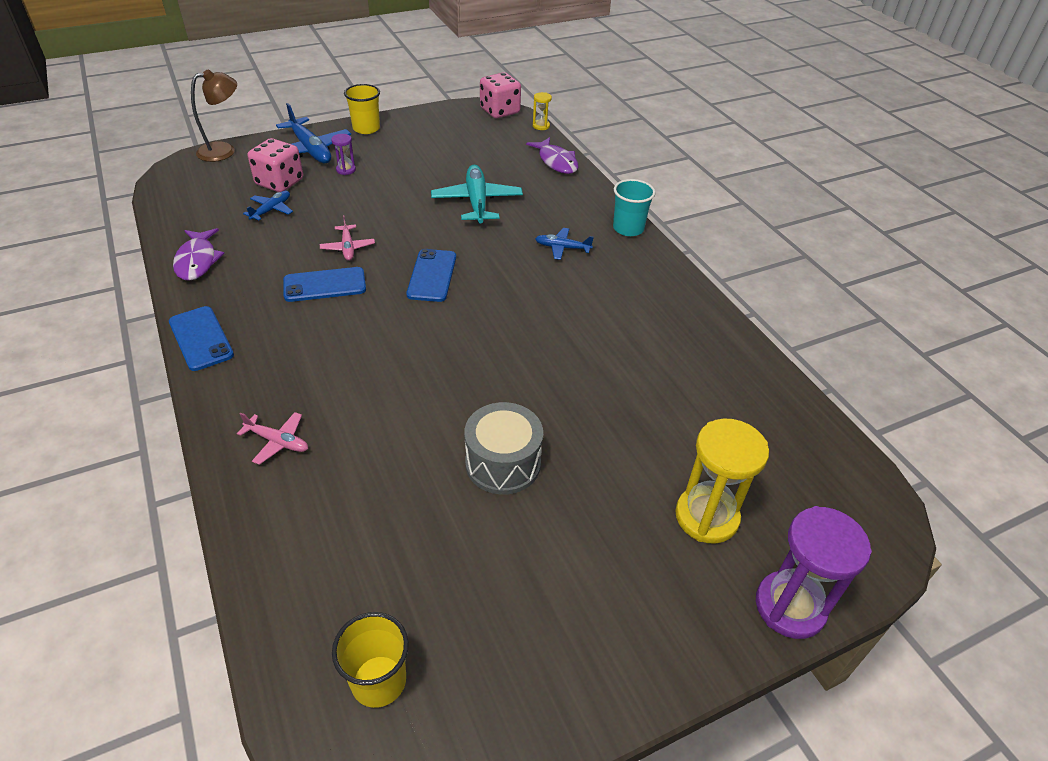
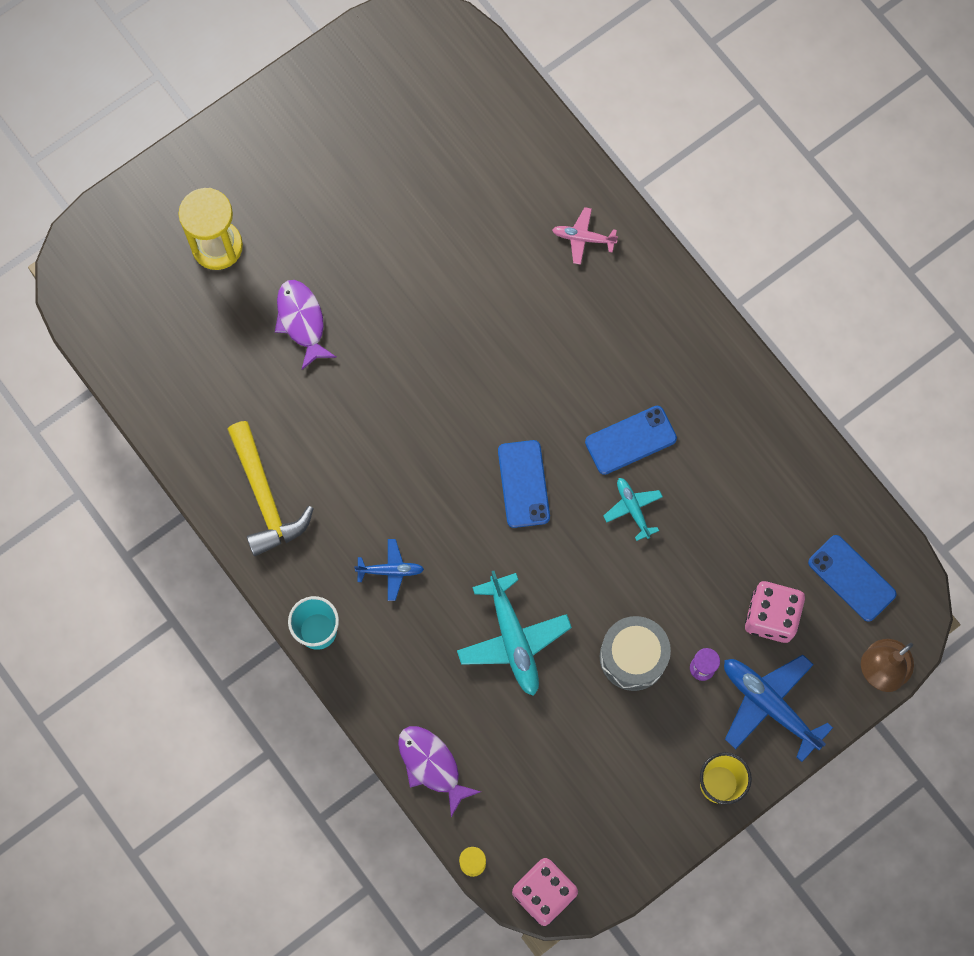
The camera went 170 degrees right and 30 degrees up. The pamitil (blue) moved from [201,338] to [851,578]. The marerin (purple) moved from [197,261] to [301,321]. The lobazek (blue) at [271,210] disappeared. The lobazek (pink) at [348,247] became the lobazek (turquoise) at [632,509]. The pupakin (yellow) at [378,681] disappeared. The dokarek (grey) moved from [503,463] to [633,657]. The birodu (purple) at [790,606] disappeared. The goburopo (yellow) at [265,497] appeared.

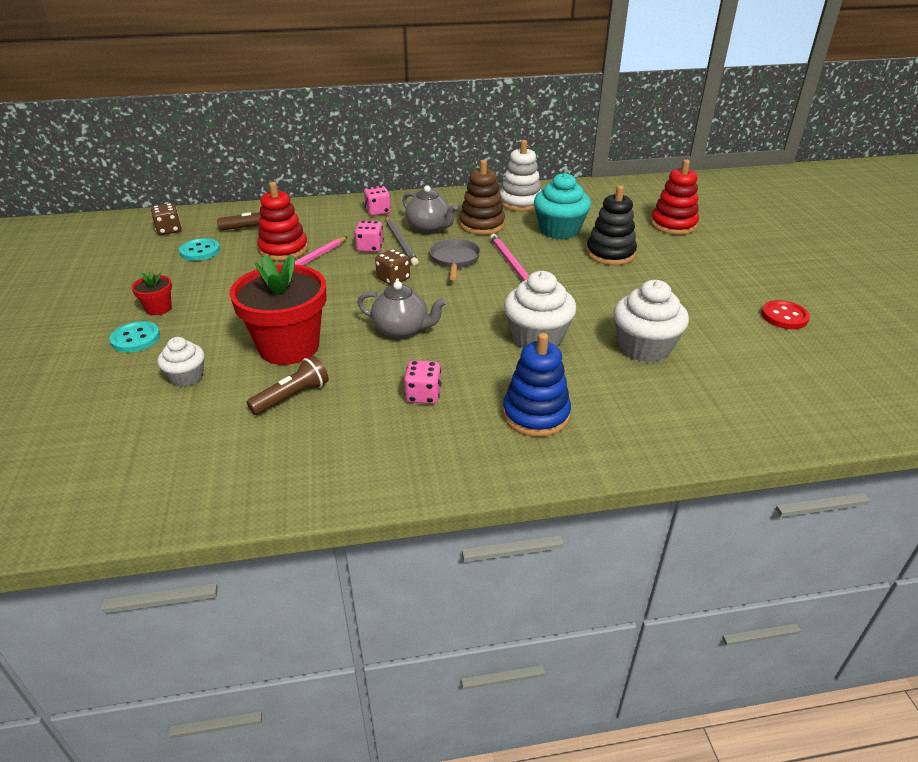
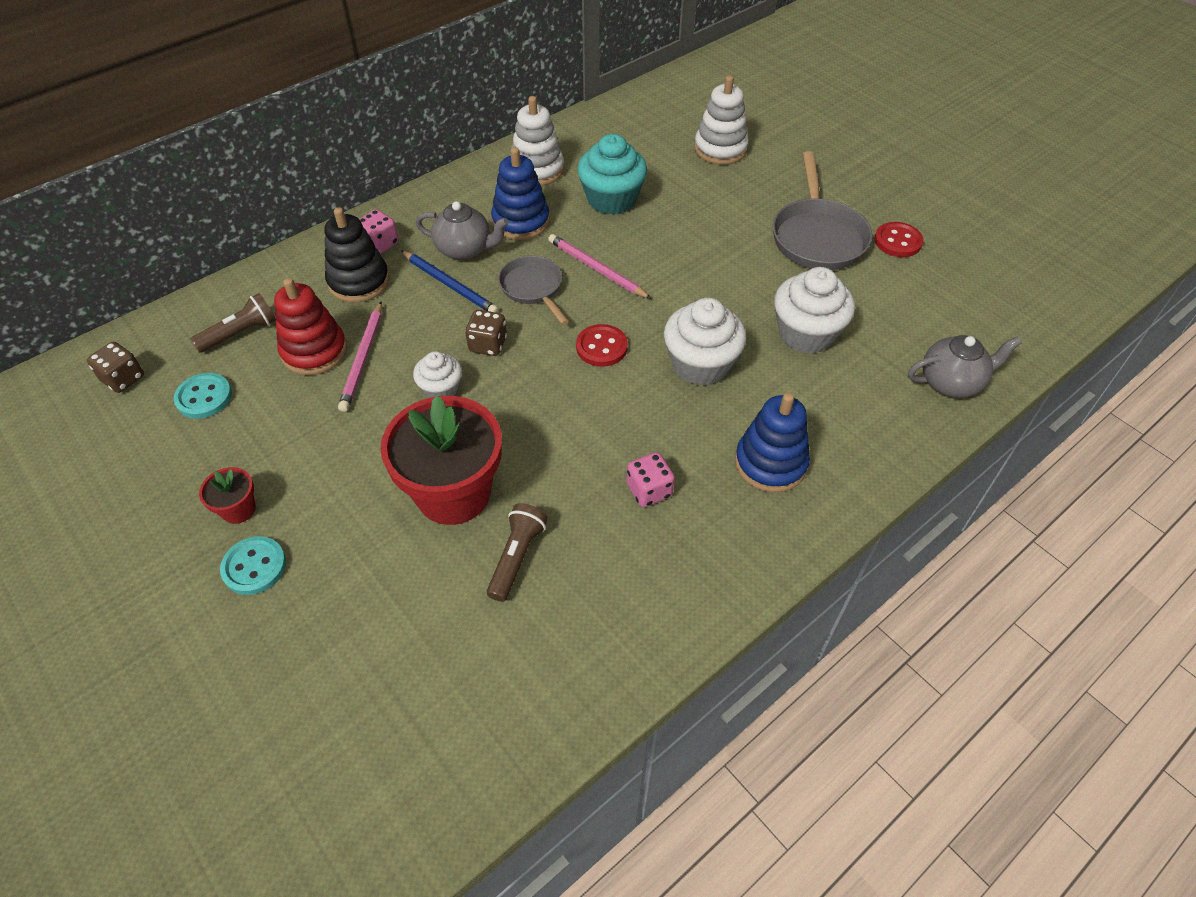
The camera went 30 degrees left and 15 degrees up. The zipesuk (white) moved from [186,377] to [441,389]. The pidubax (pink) at [370,248] disappeared. The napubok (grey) moved from [402,330] to [951,382]. The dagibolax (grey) at [401,242] became the dagibolax (blue) at [450,285]. The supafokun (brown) at [482,224] became the supafokun (blue) at [521,221]. The supafokun (black) moved from [610,253] to [359,281]. The supafokun (red) at [673,224] became the supafokun (white) at [720,149]. The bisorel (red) at [601,347] appeared. The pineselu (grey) at [817,237] appeared.

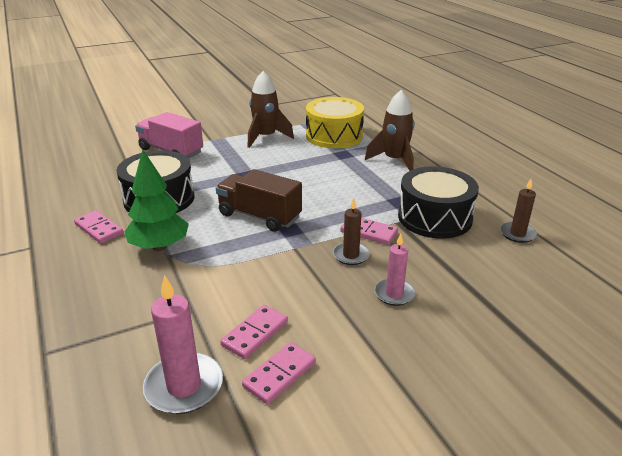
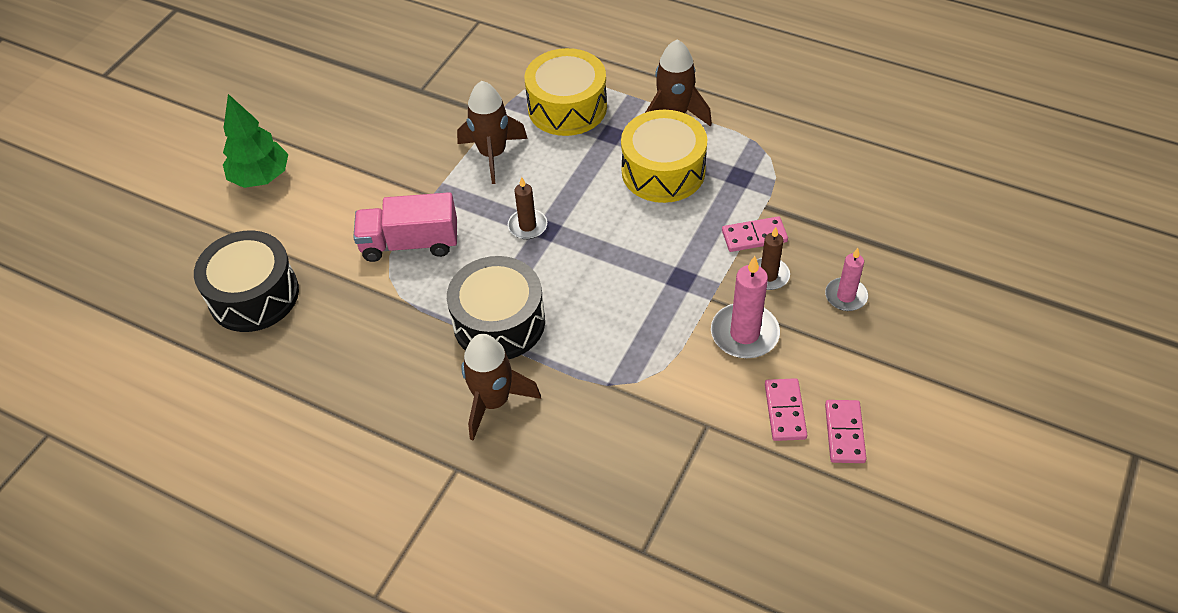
The camera went 35 degrees left and 20 degrees up. The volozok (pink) at [99,229] was replaced by the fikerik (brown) at [494,401]. The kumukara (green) moved from [159,246] to [261,177]. The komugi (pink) moved from [184,386] to [744,334]. The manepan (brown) at [259,216] disappeared. The dokarek (black) moved from [434,218] to [254,295]. The komugi (brown) moved from [517,234] to [527,226]. The dokarek (yellow) at [663,171] appeared.

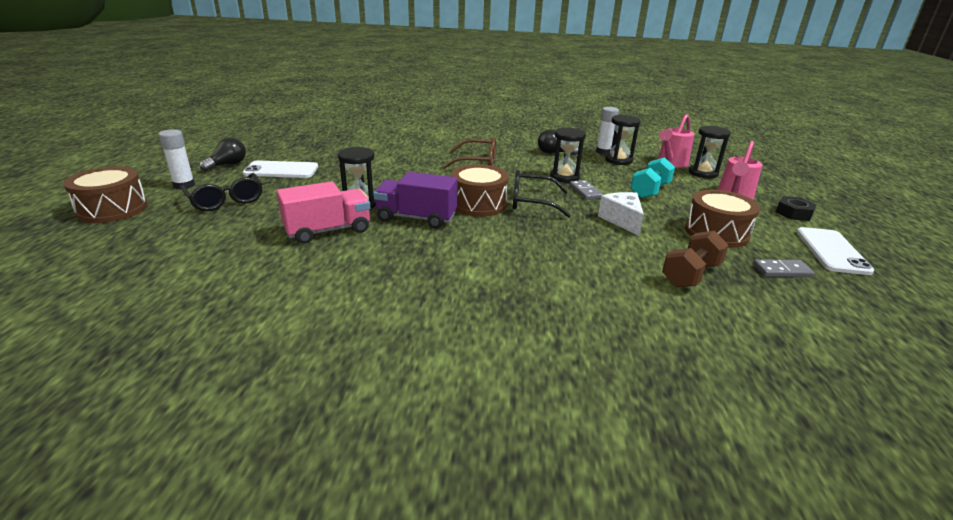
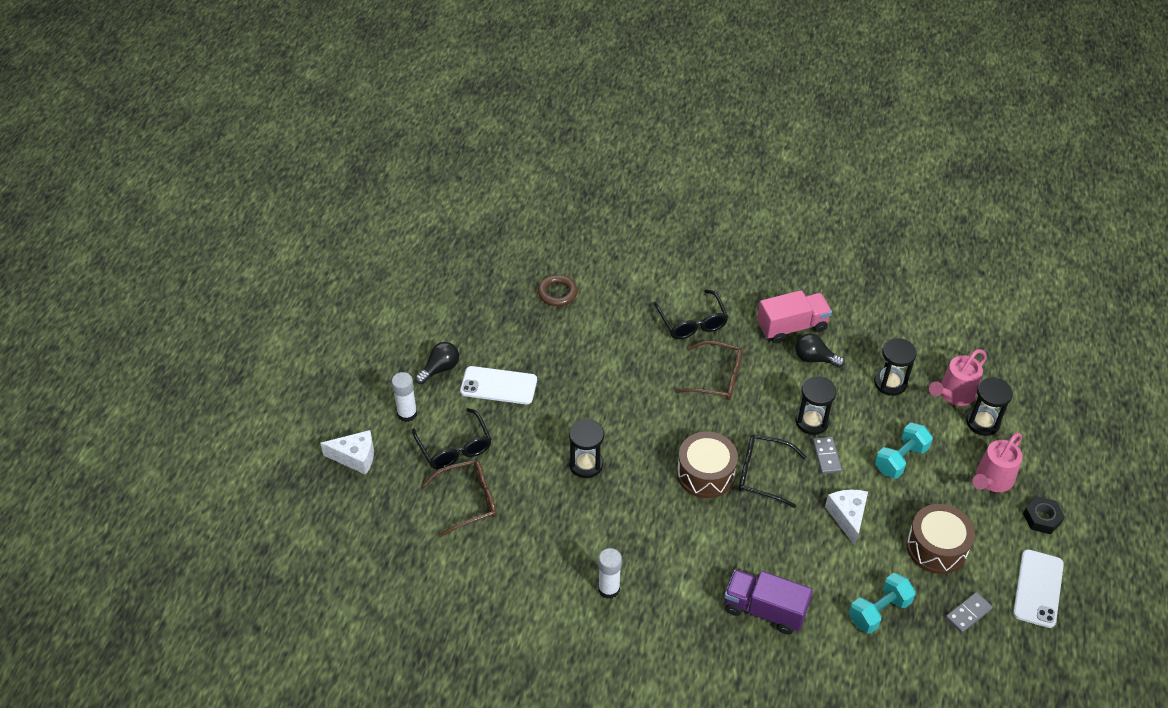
The camera went 10 degrees right and 20 degrees up. The dokarek (brown) at [112,209] was replaced by the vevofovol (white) at [355,457]. The manepan (pink) moved from [328,231] to [792,327]. The manepan (purple) moved from [416,218] to [764,610]. The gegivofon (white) moved from [603,152] to [609,589]. The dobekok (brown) at [690,275] became the dobekok (turquoise) at [879,611]. The volozok (grey) at [782,271] turned 45 degrees counterclockwise. The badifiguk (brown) at [468,500] appeared. The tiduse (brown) at [557,293] appeared. The badifiguk (black) at [692,322] appeared.

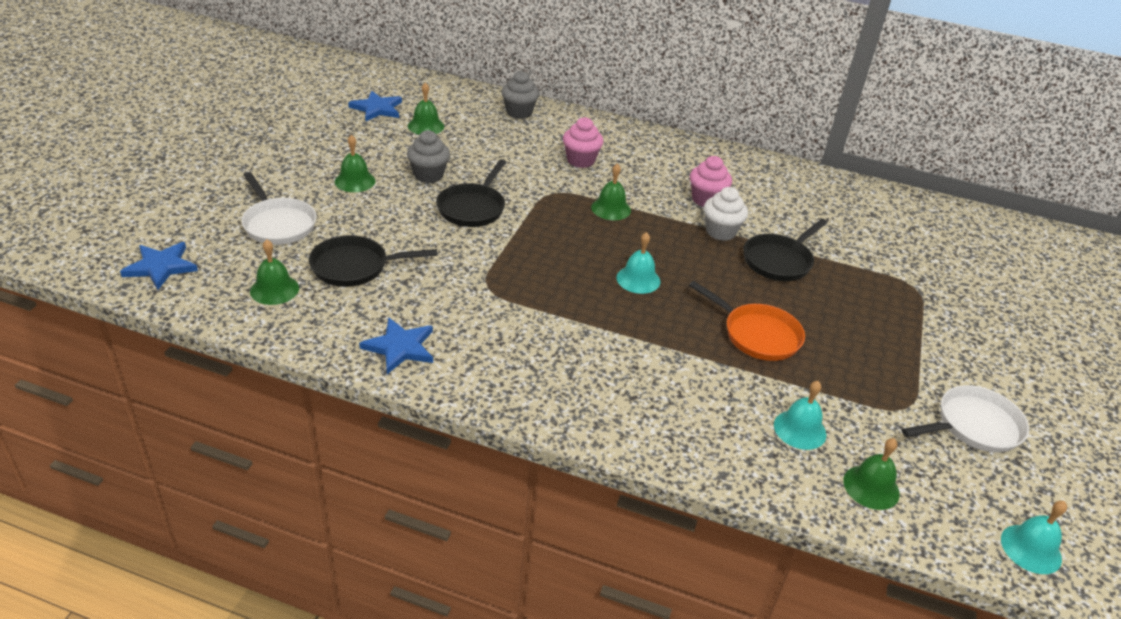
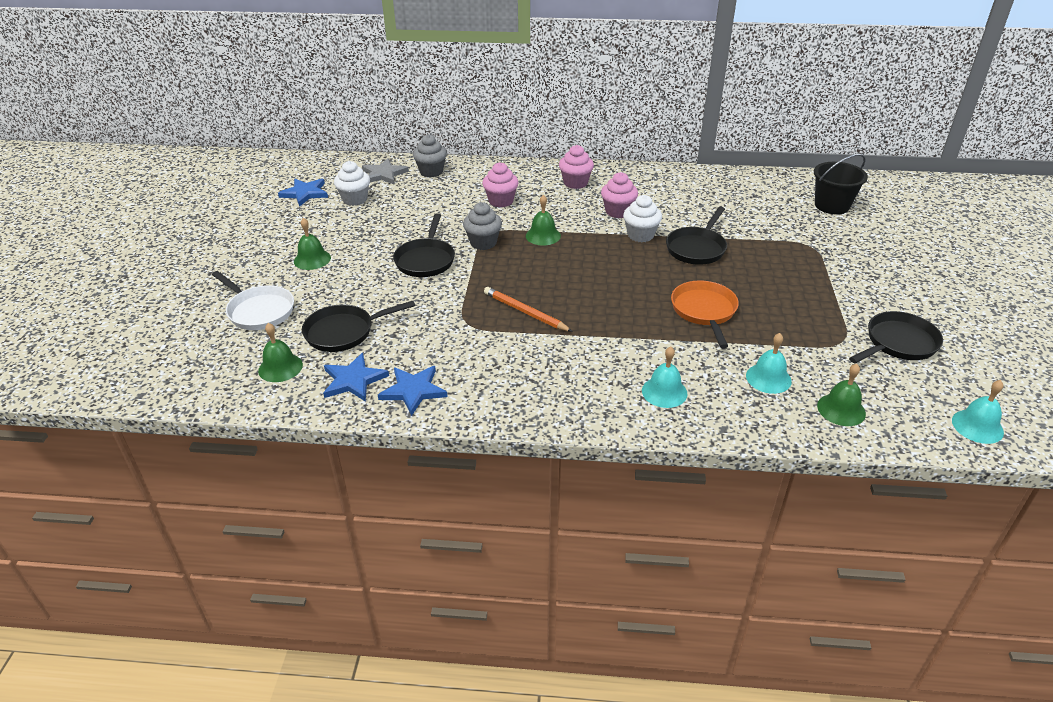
The camera went 10 degrees left and 0 degrees up. The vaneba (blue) moved from [161,267] to [353,380]. The zipesuk (grey) moved from [428,175] to [483,243]. The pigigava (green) at [426,126] was replaced by the zipesuk (white) at [355,199]. The pigigava (turquoise) moved from [638,279] to [664,392]. The pineselu (orange) at [757,335] turned 120 degrees counterclockwise. The pineselu (white) at [974,426] became the pineselu (black) at [898,343]. The vaneba (grey) at [383,174] appeared. The dagibolax (orange) at [525,312] appeared. The zipesuk (pink) at [575,183] appeared. The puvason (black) at [832,205] appeared.

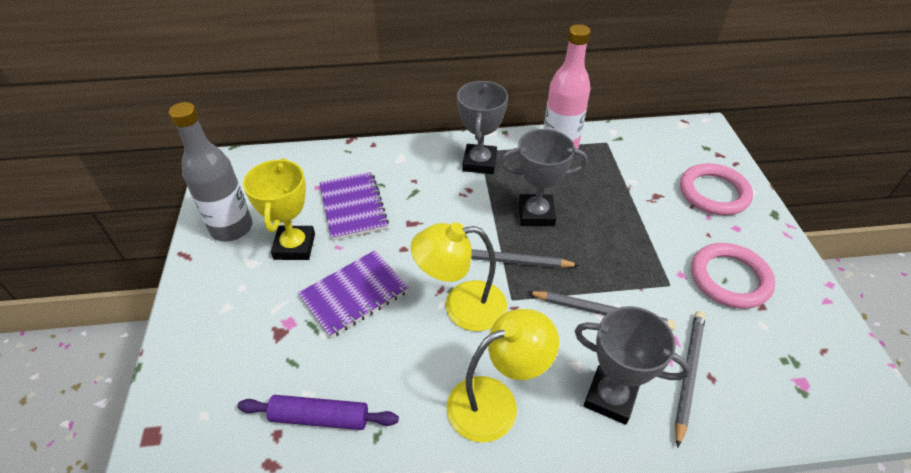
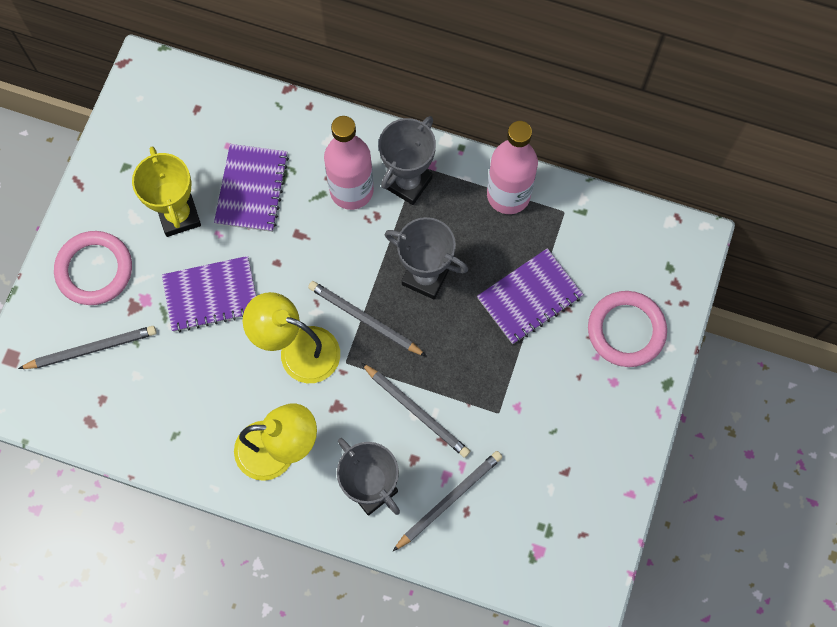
The camera went 25 degrees right and 25 degrees up. The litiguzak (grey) at [231,228] disappeared. The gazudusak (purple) at [320,417] disappeared. The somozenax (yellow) at [294,246] turned 45 degrees counterclockwise. The tiduse (pink) moved from [729,278] to [94,270]. The dagibolax (grey) at [91,349] appeared. The litiguzak (pink) at [351,190] appeared. The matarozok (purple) at [529,297] appeared.

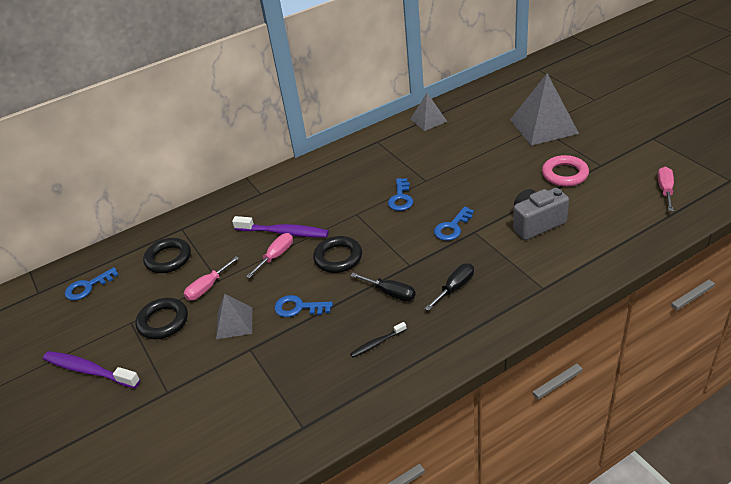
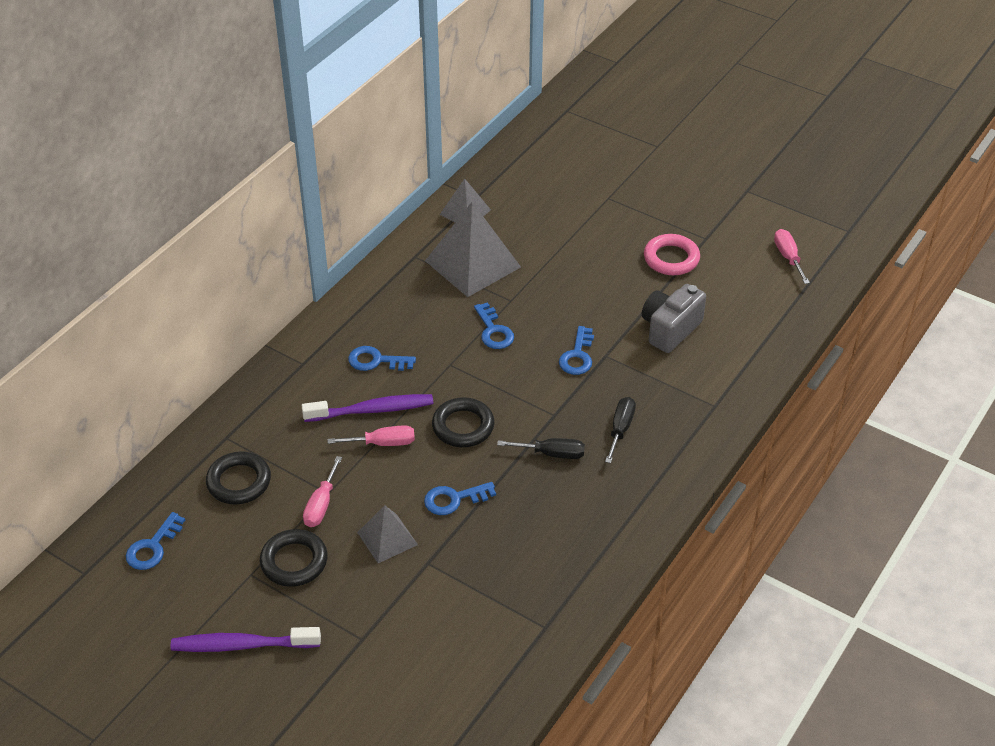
The camera went 30 degrees left and 5 degrees up. The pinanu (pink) at [276,256] turned 75 degrees clockwise. The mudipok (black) at [377,343] disappeared. The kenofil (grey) moved from [543,126] to [472,264]. The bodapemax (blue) at [376,361] appeared.

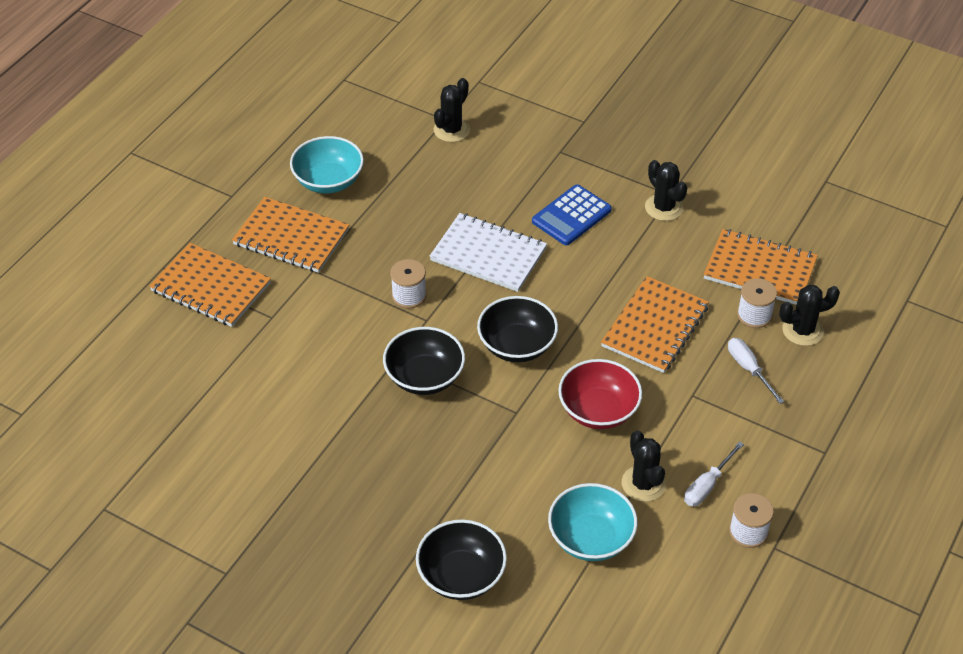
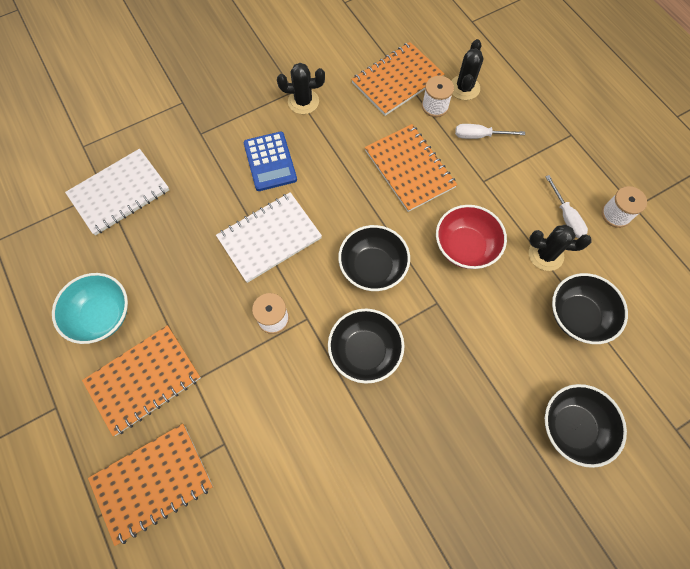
The camera went 60 degrees left and 20 degrees up. The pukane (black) at [451,130] was replaced by the matarozok (white) at [119,193]. The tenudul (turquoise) at [591,538] became the tenudul (black) at [578,316].

